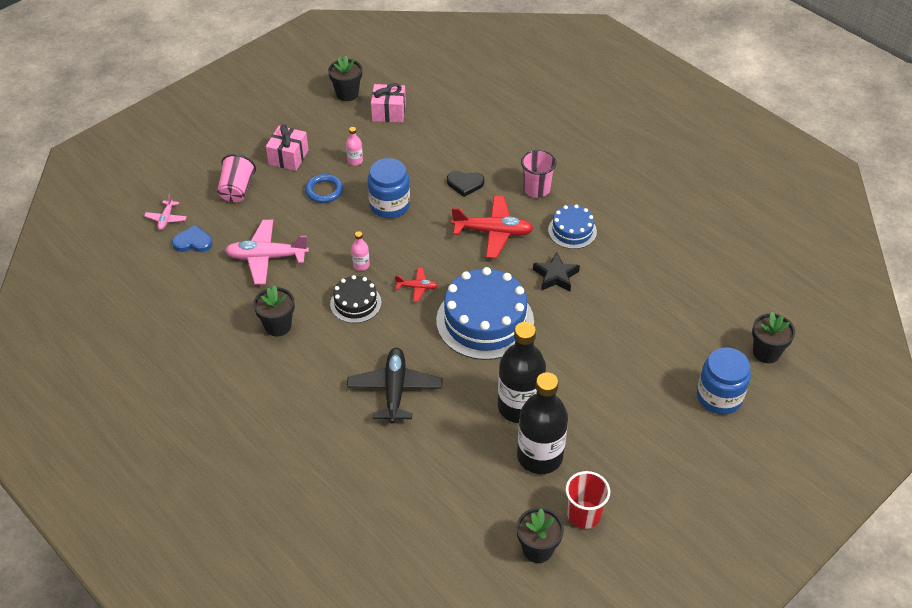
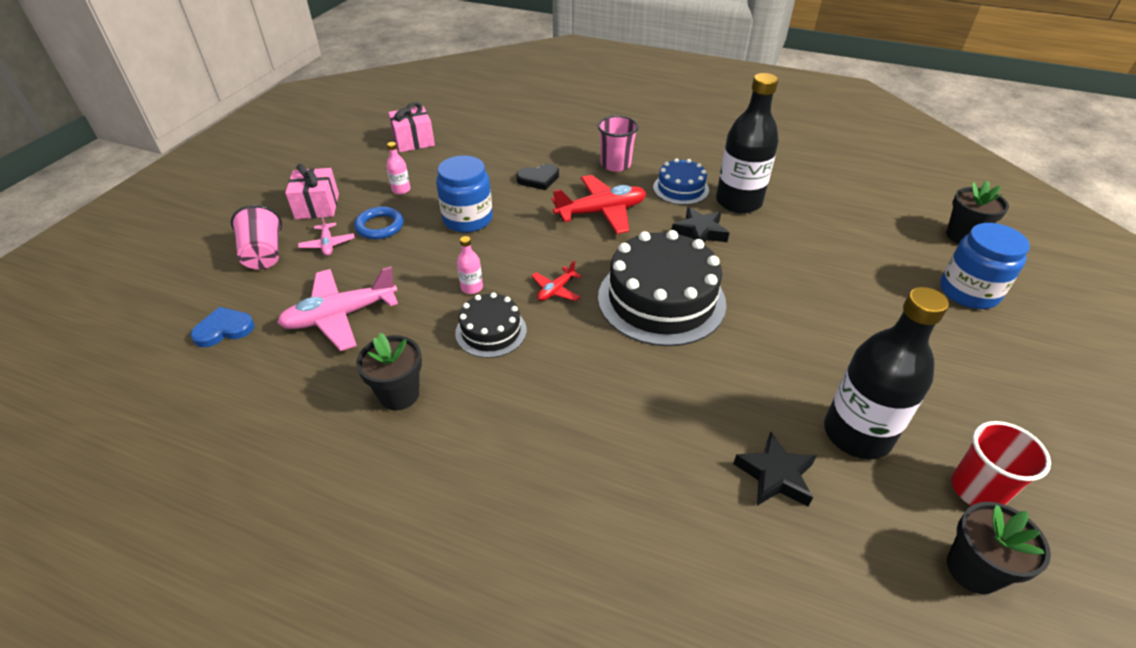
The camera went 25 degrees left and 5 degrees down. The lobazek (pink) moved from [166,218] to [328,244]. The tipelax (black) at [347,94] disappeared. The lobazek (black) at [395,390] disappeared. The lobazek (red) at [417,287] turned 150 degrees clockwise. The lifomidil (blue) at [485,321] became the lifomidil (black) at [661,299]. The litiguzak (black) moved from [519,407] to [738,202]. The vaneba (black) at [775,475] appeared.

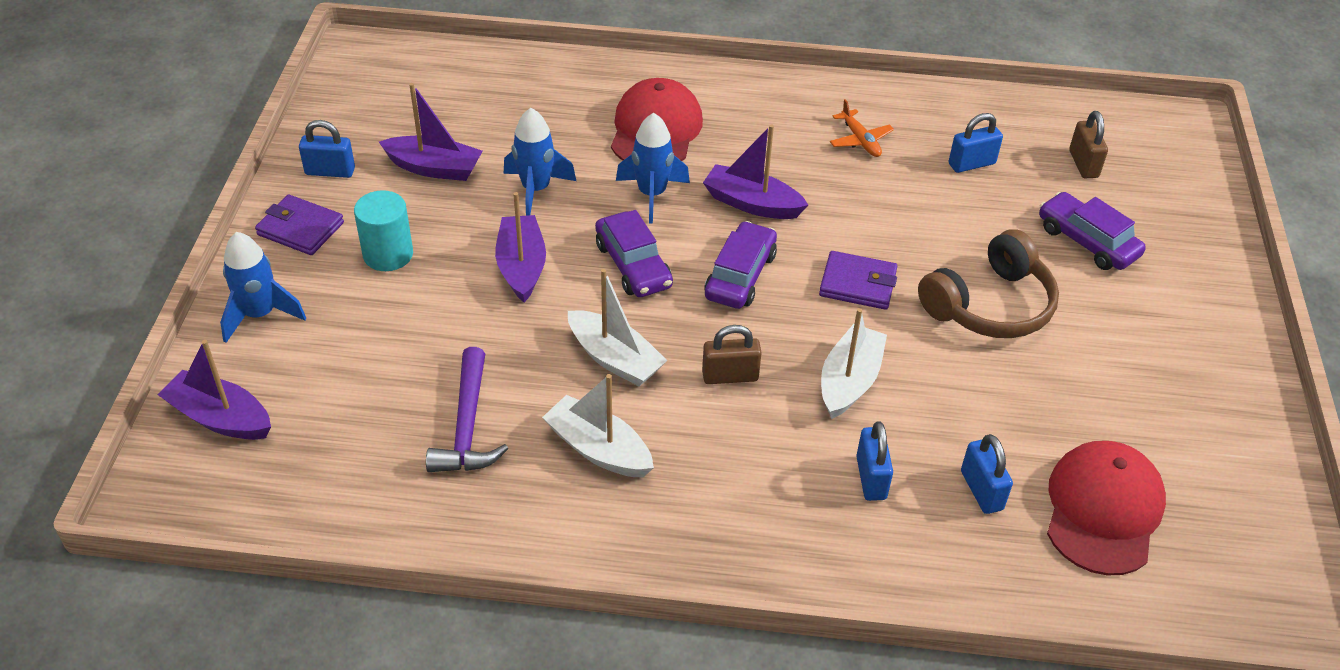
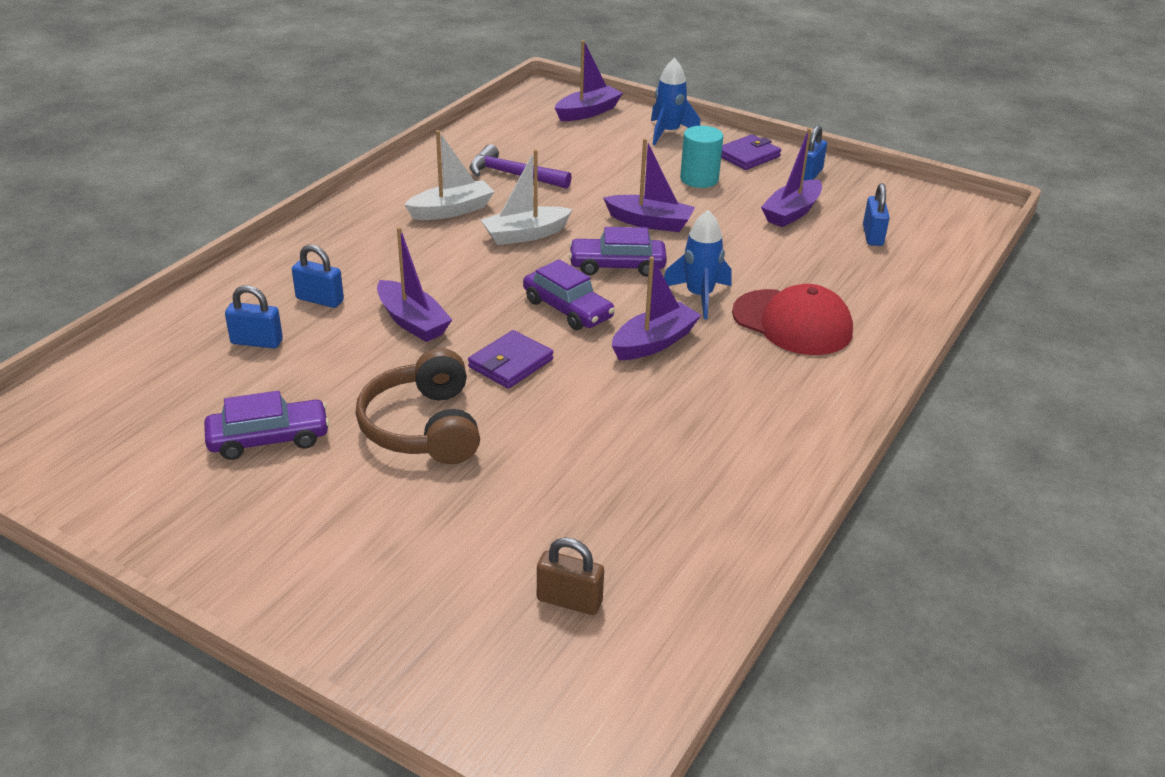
The camera went 115 degrees right and 10 degrees down. The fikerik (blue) at [536,190] disappeared. The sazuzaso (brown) at [730,376] disappeared. The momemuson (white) at [849,381] became the momemuson (purple) at [412,322]. The lobazek (orange) at [860,140] disappeared. The sazuzaso (blue) moved from [971,164] to [872,236]. The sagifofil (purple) moved from [1087,241] to [269,439]. The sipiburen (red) at [1103,510] disappeared.

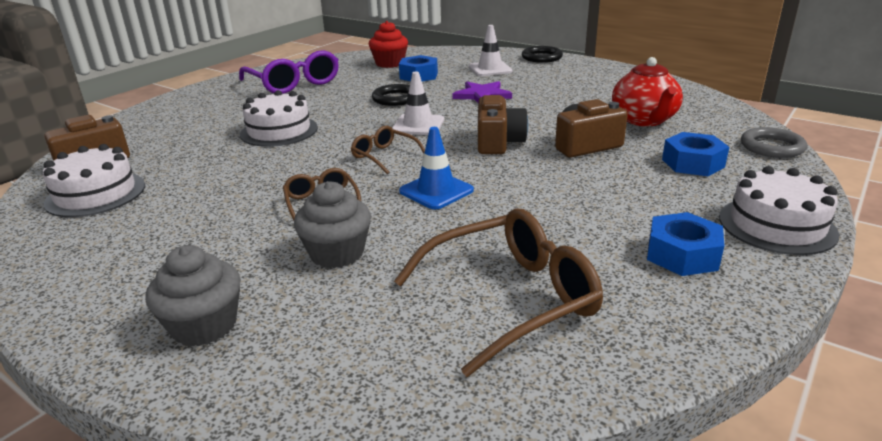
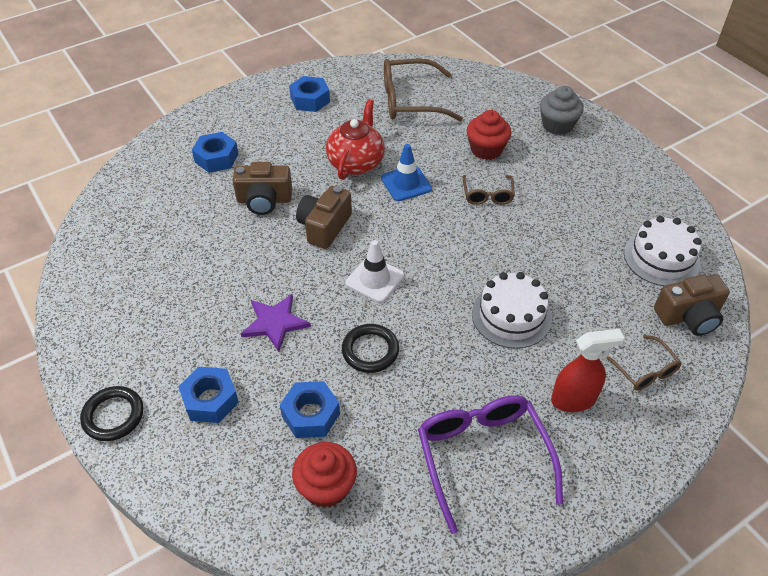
The camera went 160 degrees left and 20 degrees up. The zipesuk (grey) at [337,253] became the zipesuk (red) at [486,149]. The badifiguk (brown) moved from [384,156] to [644,370]. The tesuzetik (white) at [490,69] was replaced by the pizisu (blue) at [210,400]. The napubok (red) moved from [644,120] to [356,162]. The lifomidil (white) at [776,225] disappeared. The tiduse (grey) at [772,147] disappeared. The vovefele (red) at [573,399] appeared.

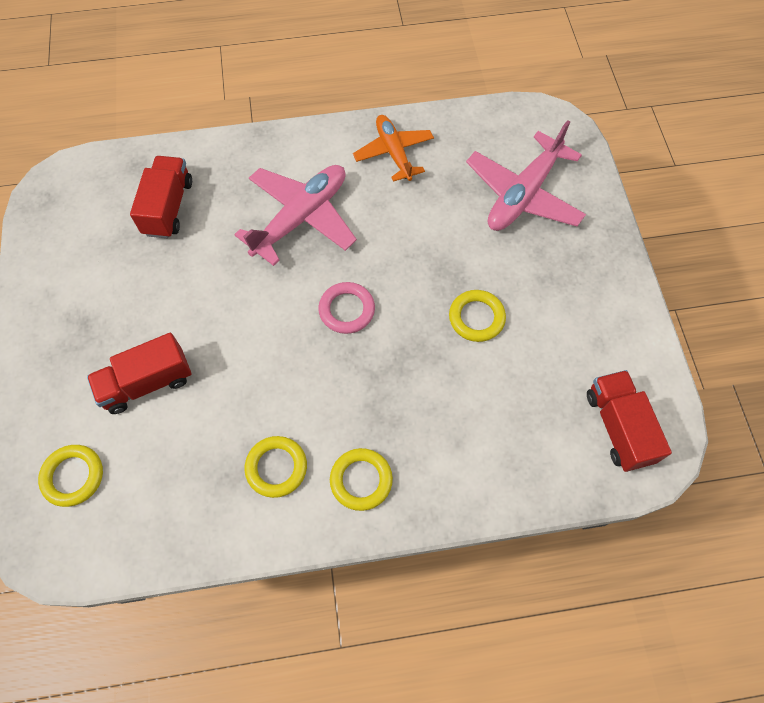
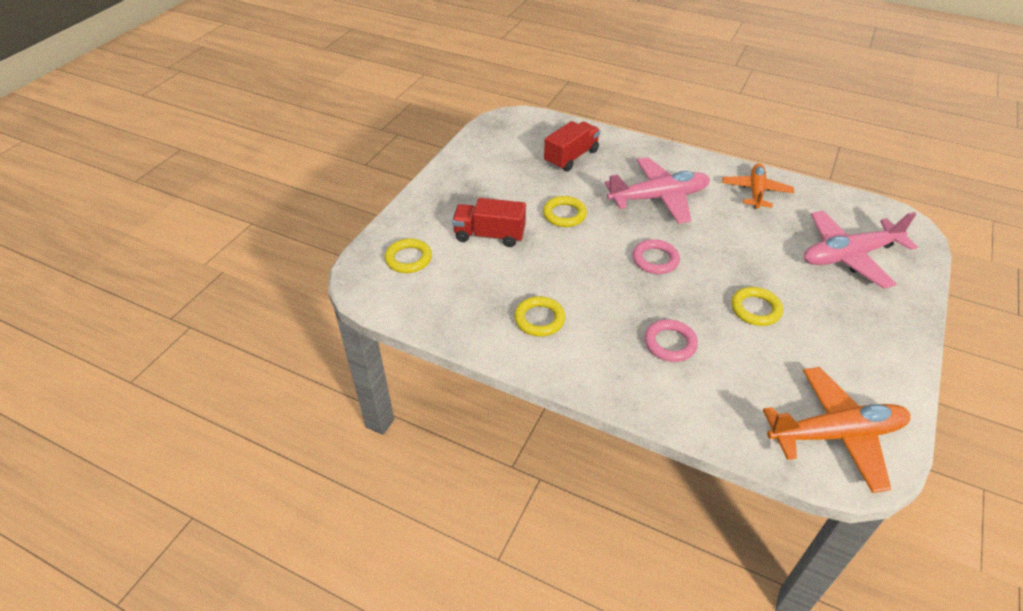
The camera went 35 degrees right and 20 degrees down. The tiduse (yellow) moved from [361,480] to [564,214]. The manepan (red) at [618,427] was replaced by the lobazek (orange) at [836,434]. The tiduse (pink) at [670,343] appeared.

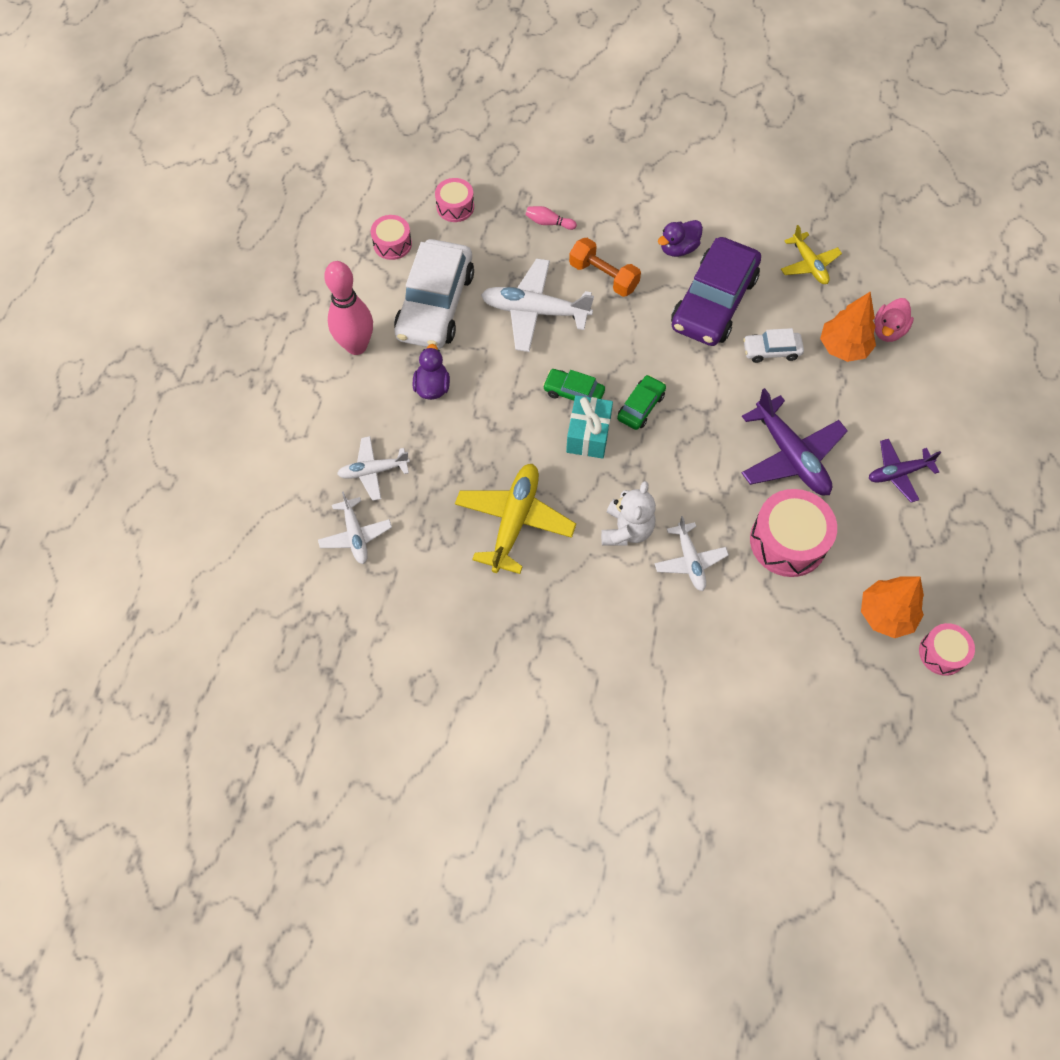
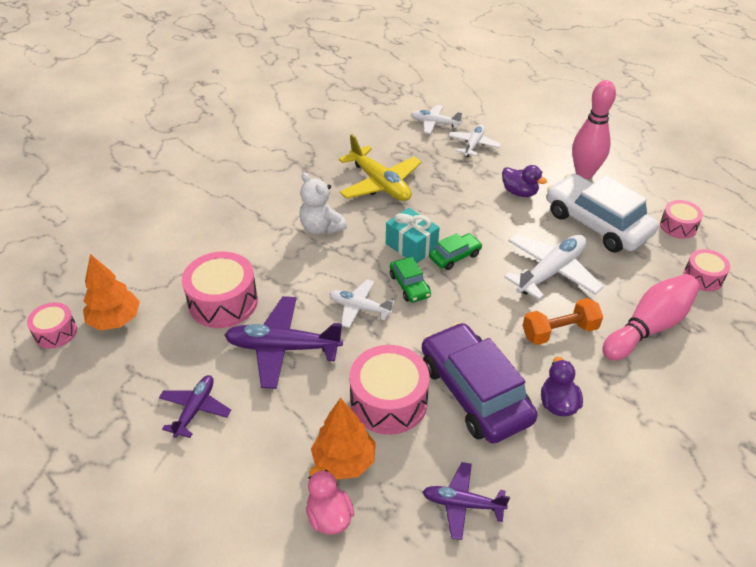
The camera went 125 degrees right and 20 degrees down. The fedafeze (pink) at [548,223] changed to 2.31 times the size. The lobazek (white) moved from [690,561] to [359,308]. The sagifofil (white) at [771,350] was replaced by the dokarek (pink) at [389,401]. The lobazek (yellow) at [809,264] became the lobazek (purple) at [462,504].

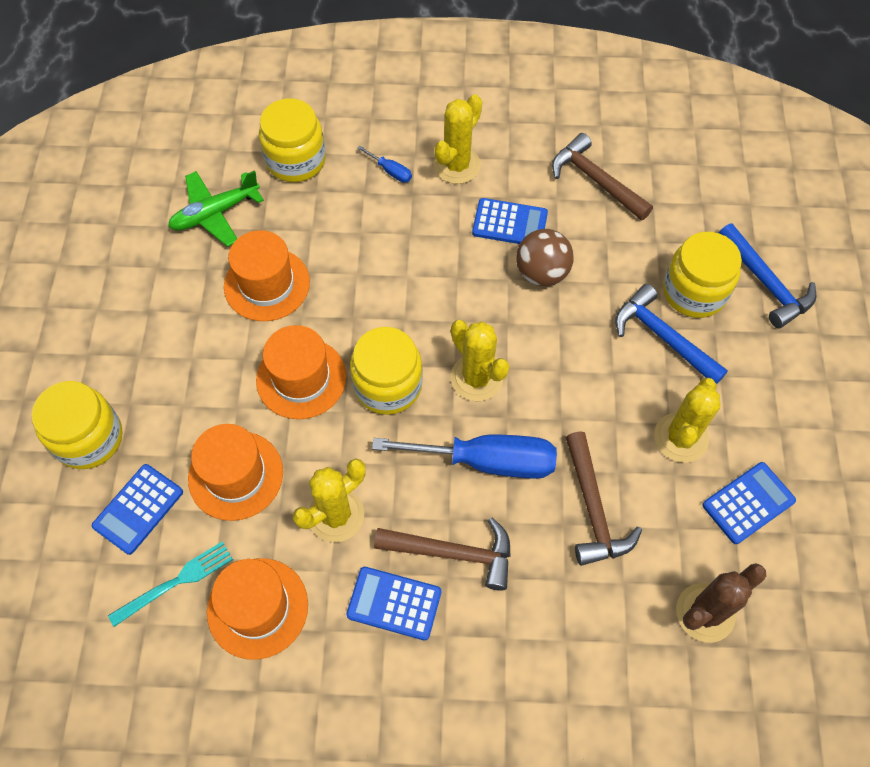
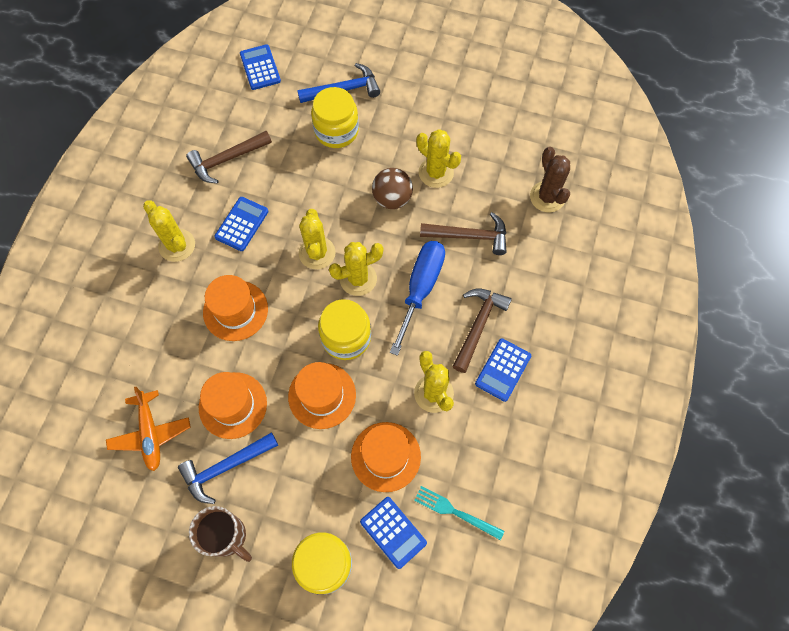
The camera went 75 degrees left and 5 degrees up. The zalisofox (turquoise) at [176,582] turned 45 degrees counterclockwise. The lobazek (green) at [215,213] became the lobazek (orange) at [150,433]. The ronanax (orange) moved from [257,608] to [235,310]. The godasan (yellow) at [296,160] disappeared. The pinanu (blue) at [390,171] disappeared. The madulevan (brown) moved from [541,273] to [392,199]. The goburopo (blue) moved from [662,337] to [225,467]. The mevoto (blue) moved from [748,503] to [260,68]. The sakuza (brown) at [227,536] appeared. The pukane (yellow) at [317,253] appeared.

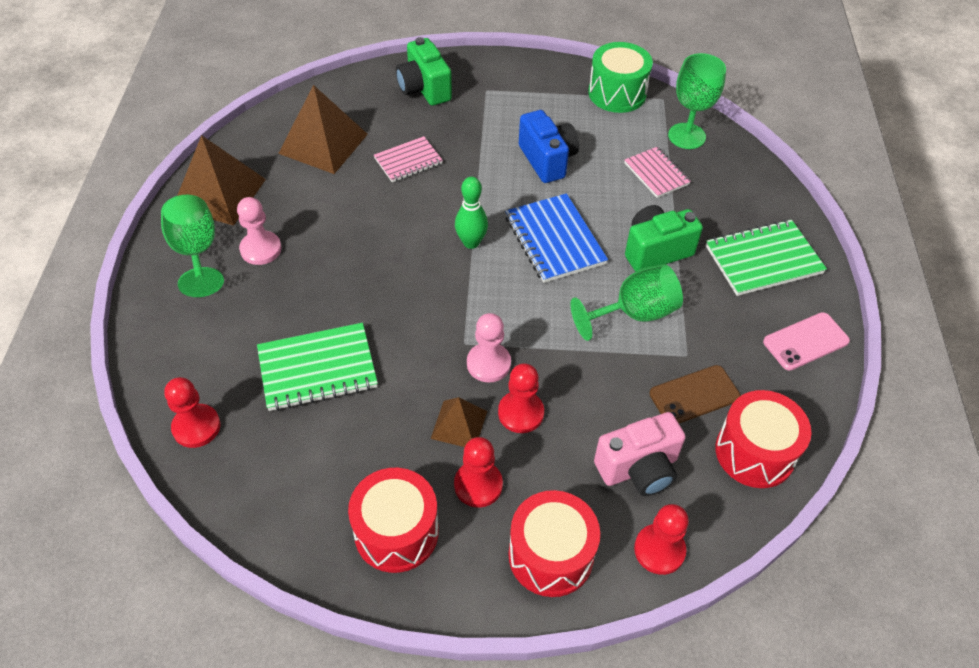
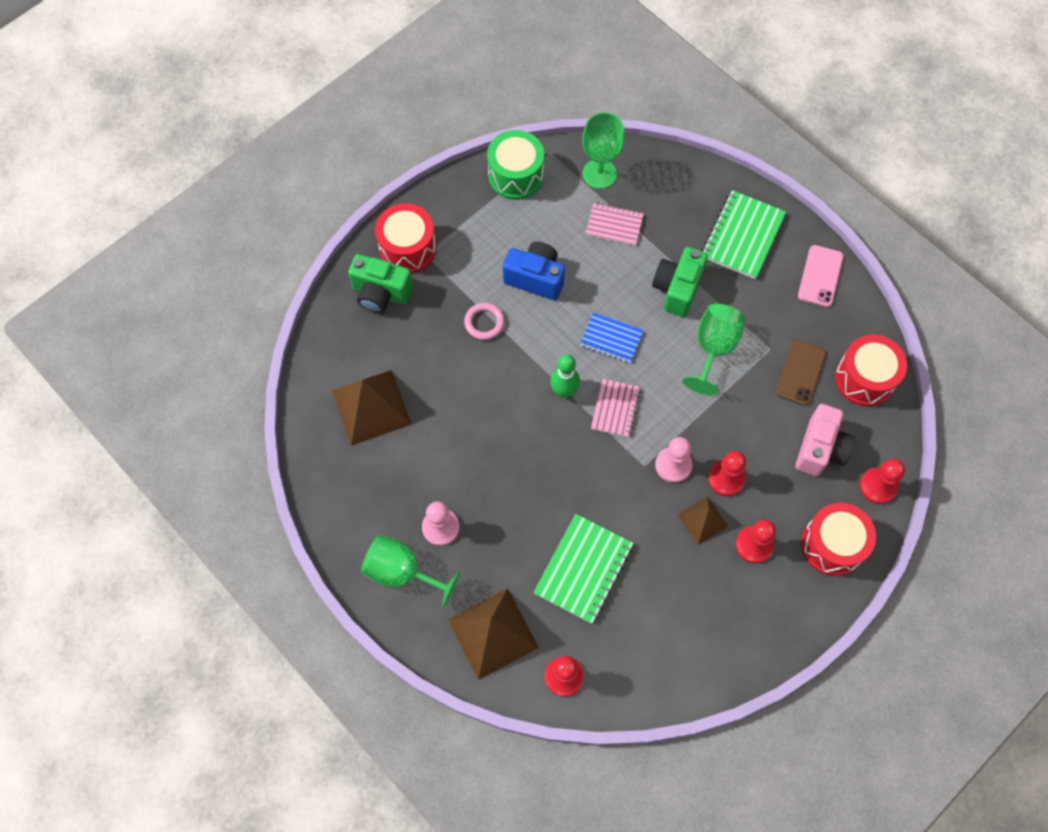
The camera went 45 degrees left and 15 degrees up. The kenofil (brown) moved from [219,193] to [493,633]. The dokarek (red) moved from [396,532] to [408,248]. The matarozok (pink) moved from [408,161] to [615,409]. The matarozok (blue) at [554,240] changed to 0.63 times the size. The tiduse (pink) at [484,322] appeared.

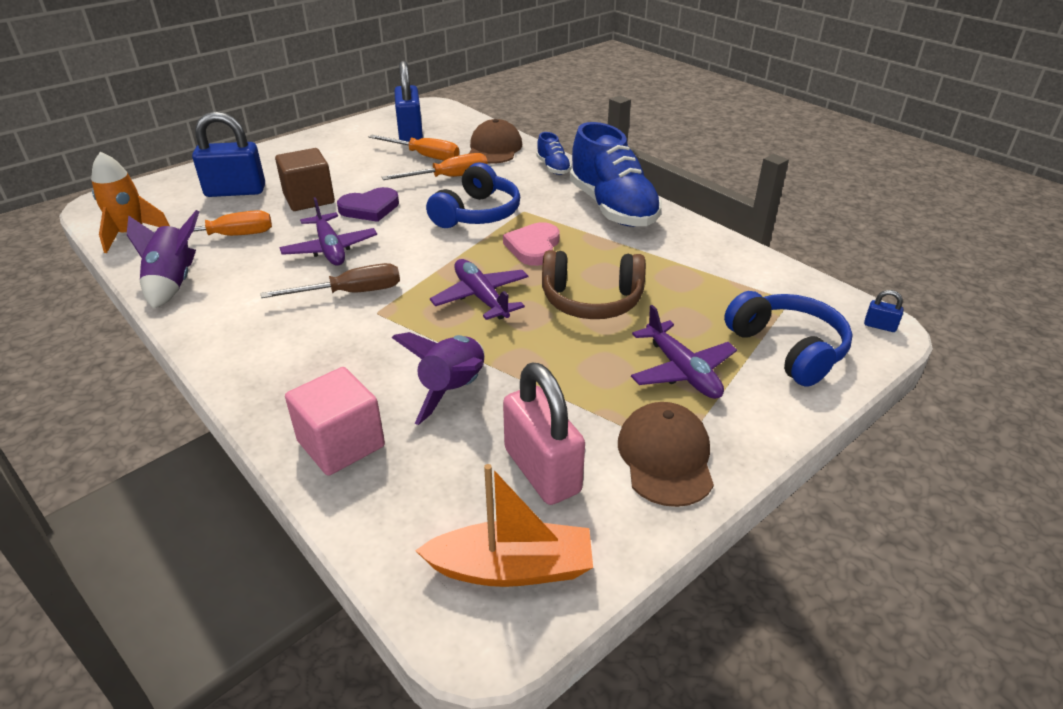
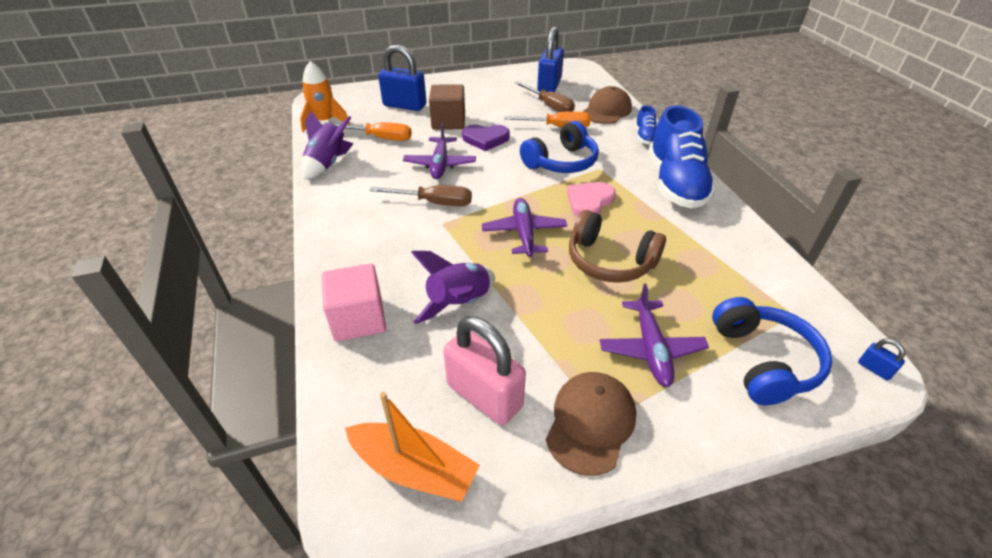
The camera went 25 degrees right and 5 degrees up. The pinanu (orange) at [424,156] became the pinanu (brown) at [549,106]. The sazuzaso (pink) at [542,471] turned 45 degrees counterclockwise.

